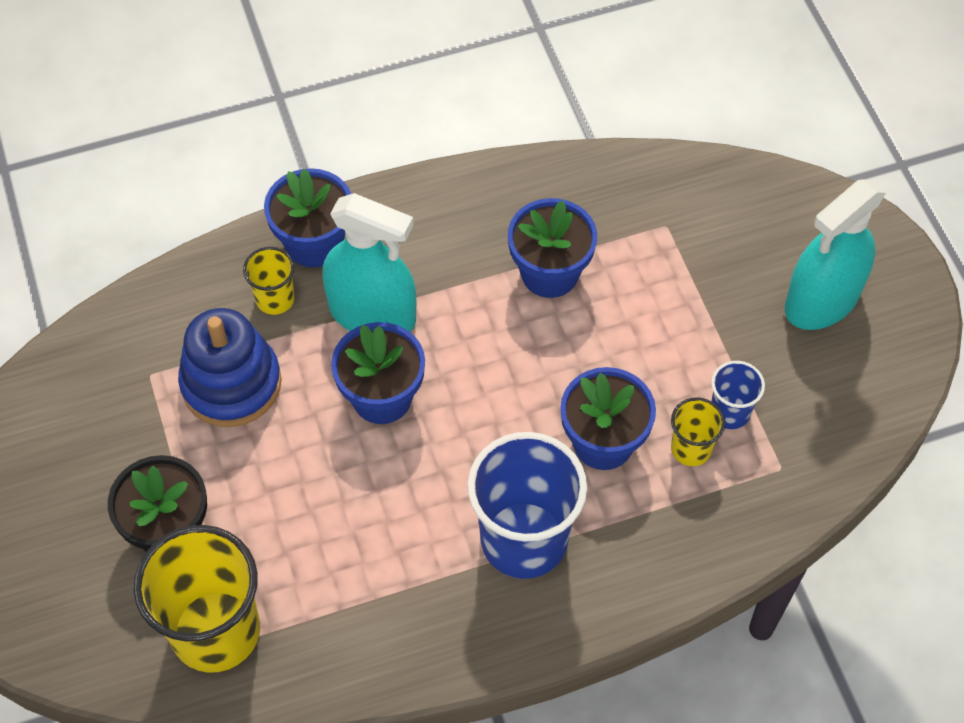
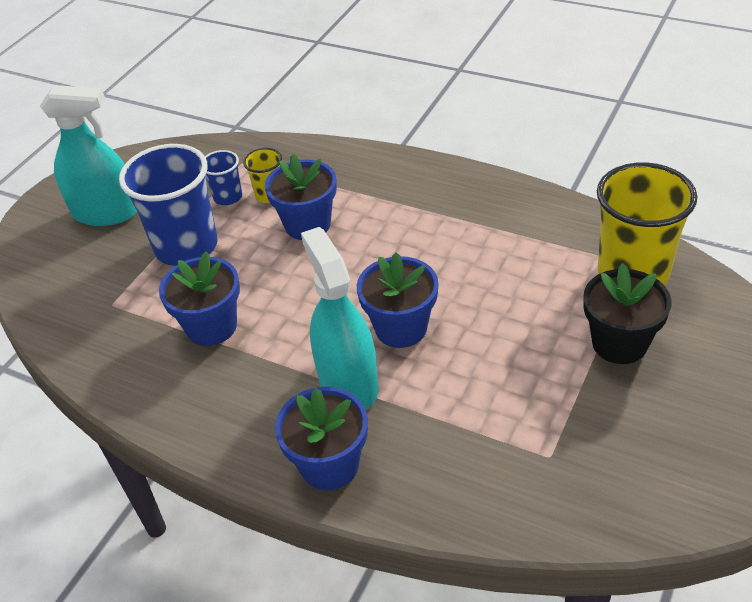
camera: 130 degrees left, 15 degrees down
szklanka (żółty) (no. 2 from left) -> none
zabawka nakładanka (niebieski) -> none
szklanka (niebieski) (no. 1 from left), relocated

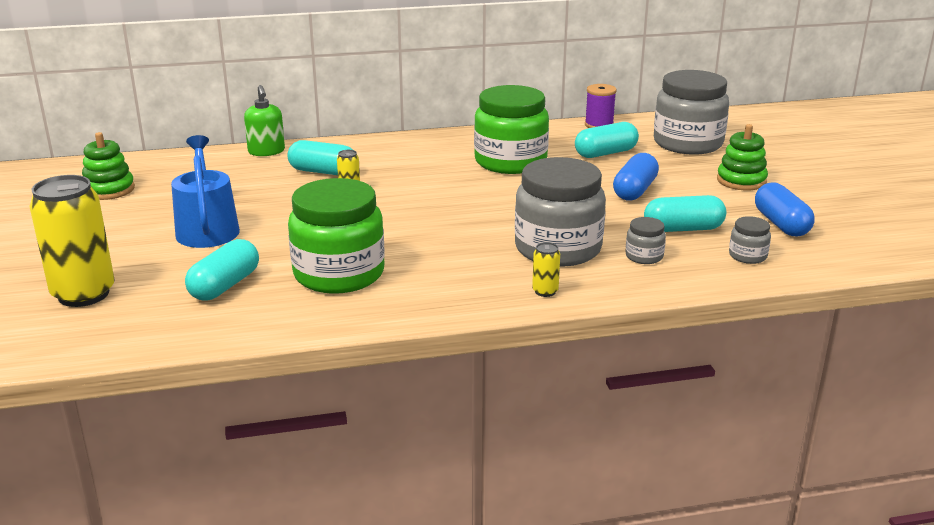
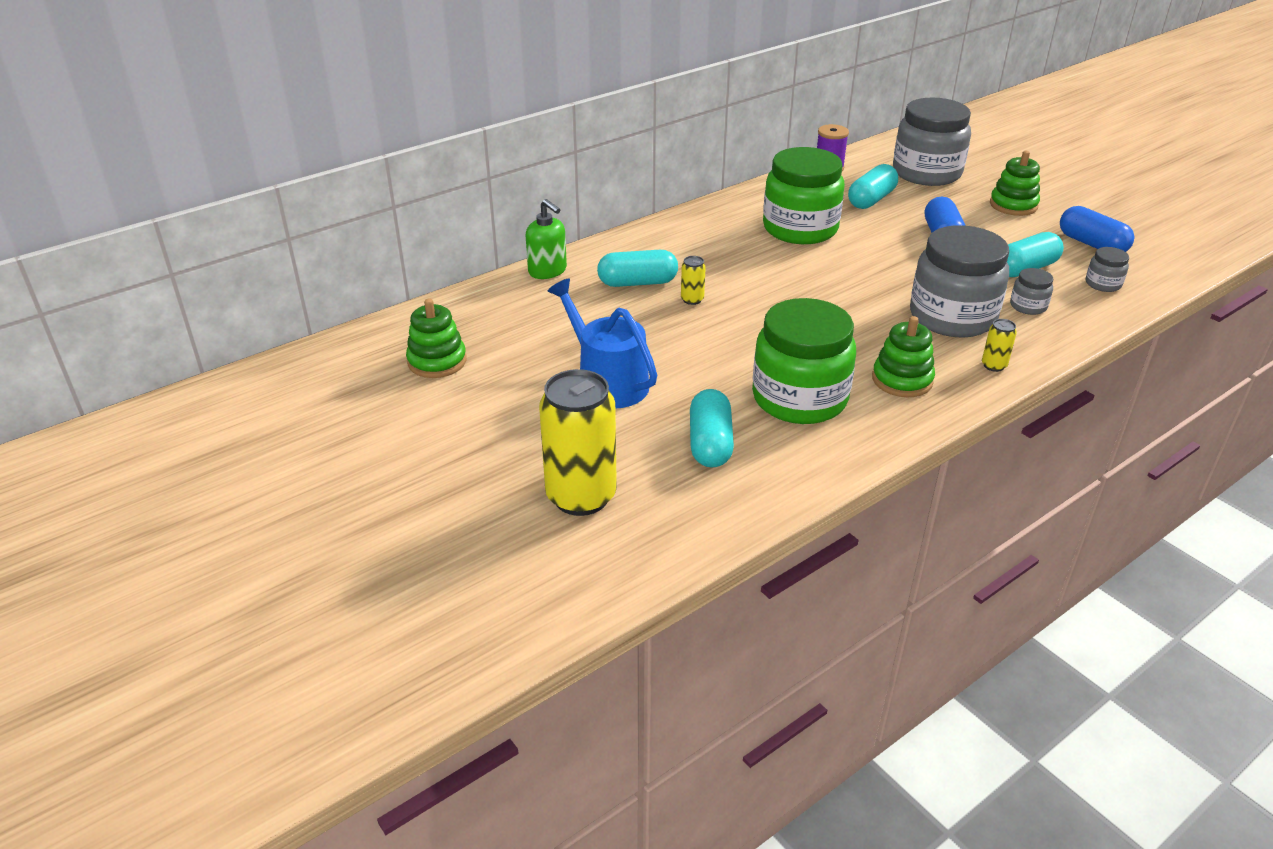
camera: 25 degrees left, 10 degrees up
none -> zabawka nakładanka (zielony) (no. 2 from left)

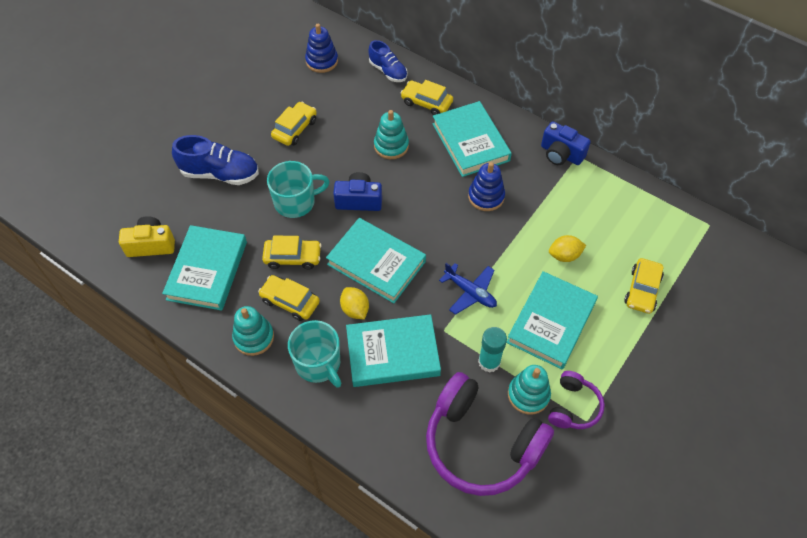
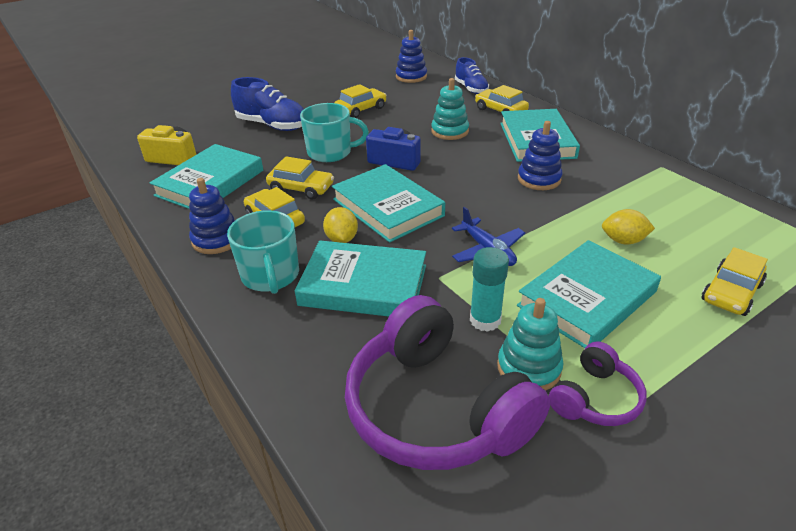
camera: 20 degrees right, 20 degrees down
aparat fotograficzny (niebieski) (no. 2 from left) -> none
zabawka nakładanka (turkusowy) (no. 1 from left) -> zabawka nakładanka (niebieski) (no. 1 from left)

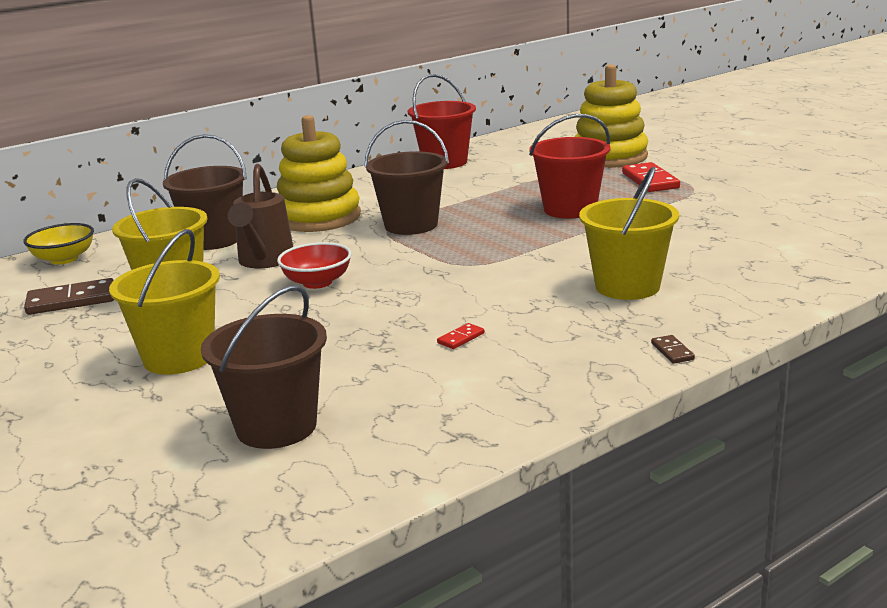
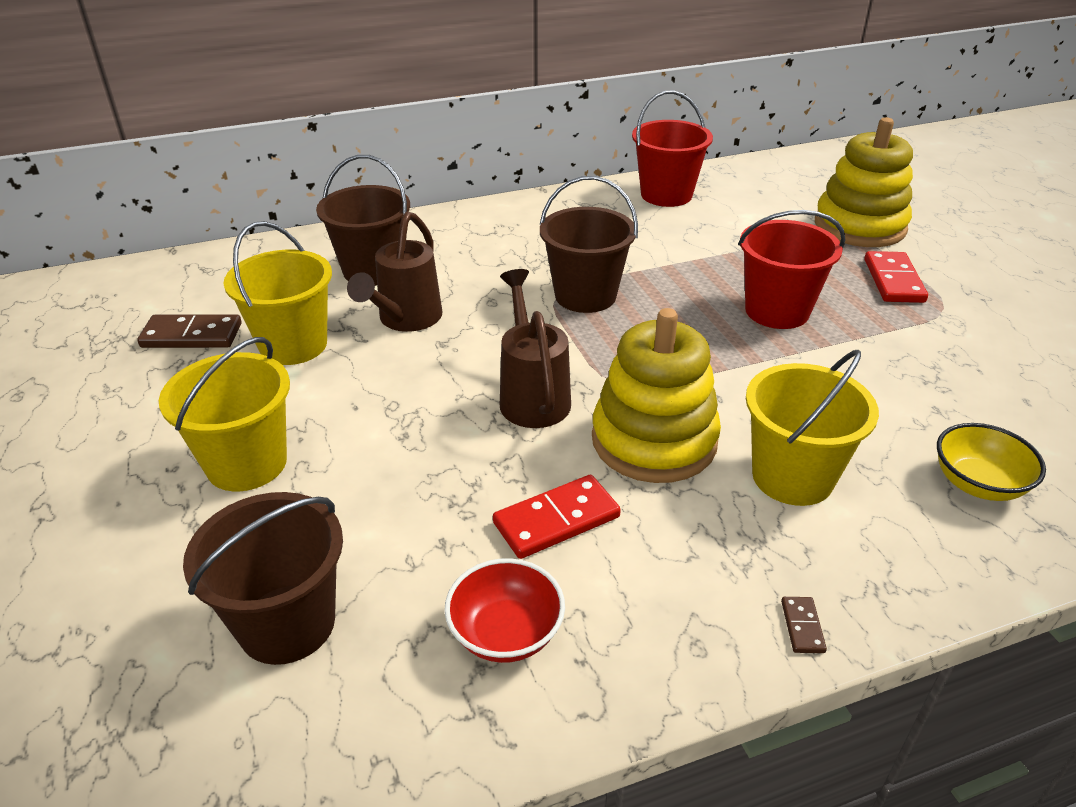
camera: 15 degrees right, 15 degrees up
zabawka nakładanka (żółty) (no. 1 from left), relocated
miska (żółty), relocated
miska (czerwony), relocated
kostka domina (czerwony) (no. 1 from left), x2.07
none -> konewka (brązowy) (no. 2 from left)

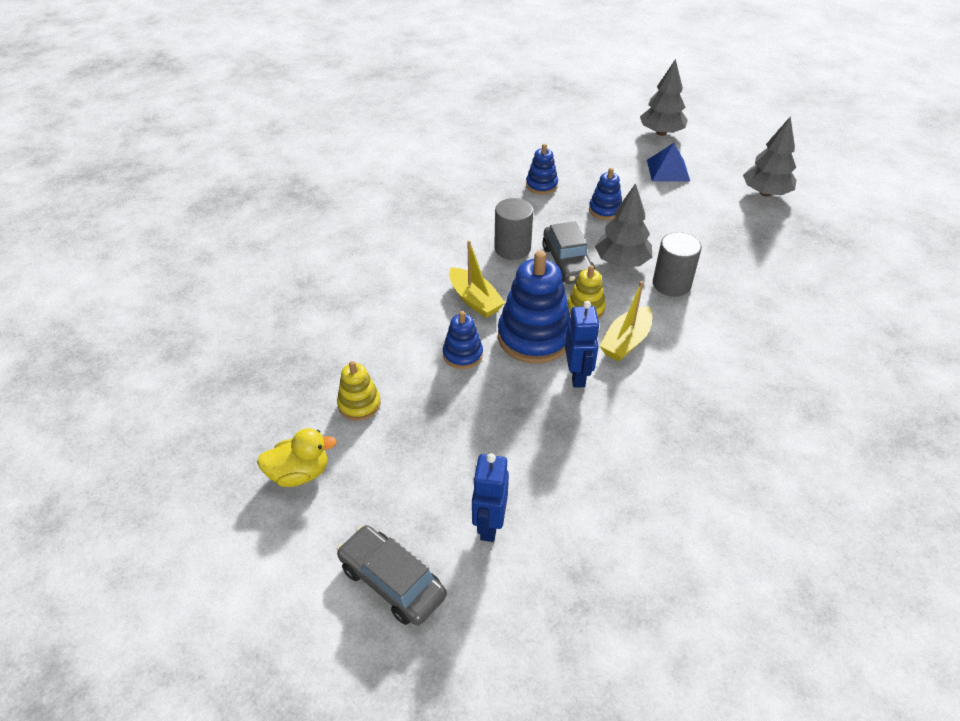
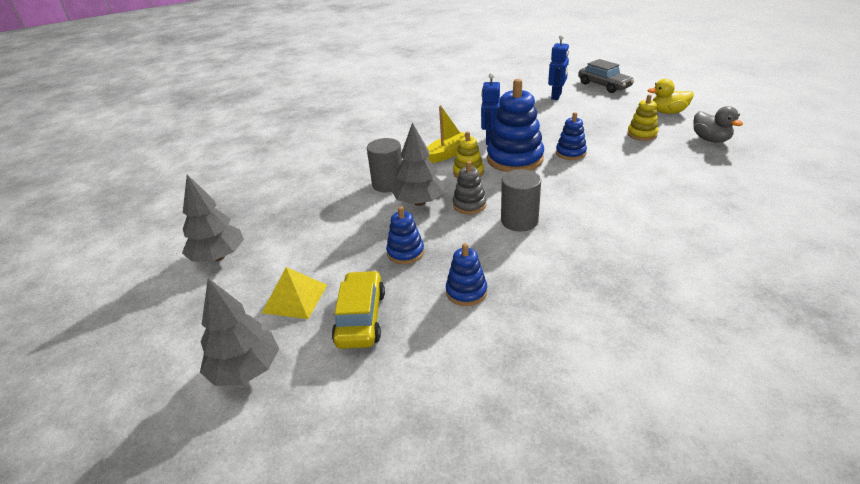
camera: 165 degrees left, 10 degrees down
piramida (niebieski) -> piramida (żółty)
samochód (szary) (no. 2 from left) -> zabawka nakładanka (szary)
łódka (żółty) (no. 1 from left) -> none
none -> kaczka (szary)
none -> samochód (żółty)

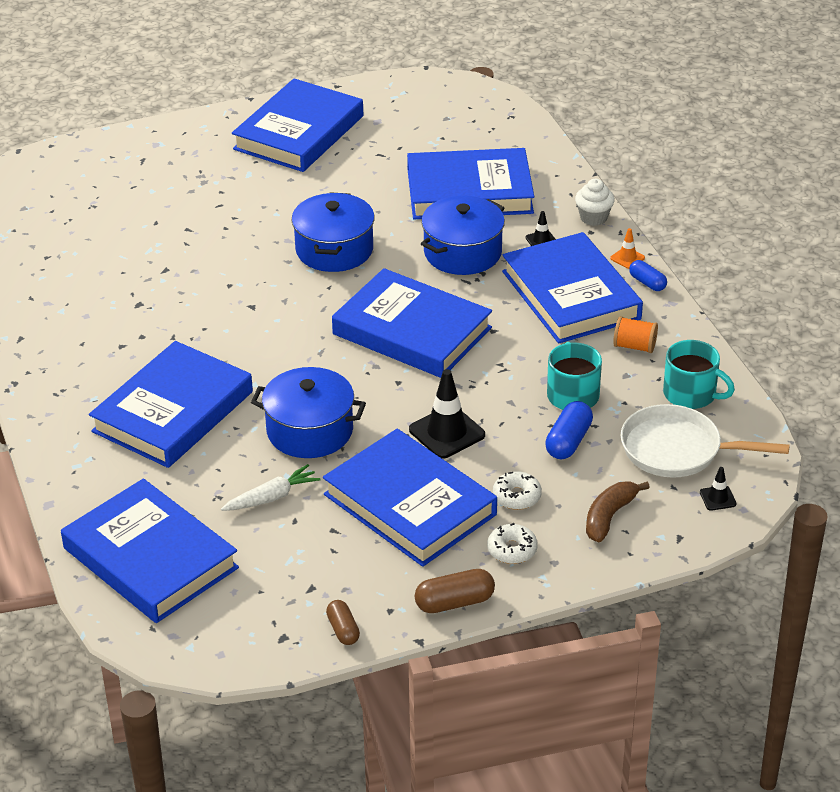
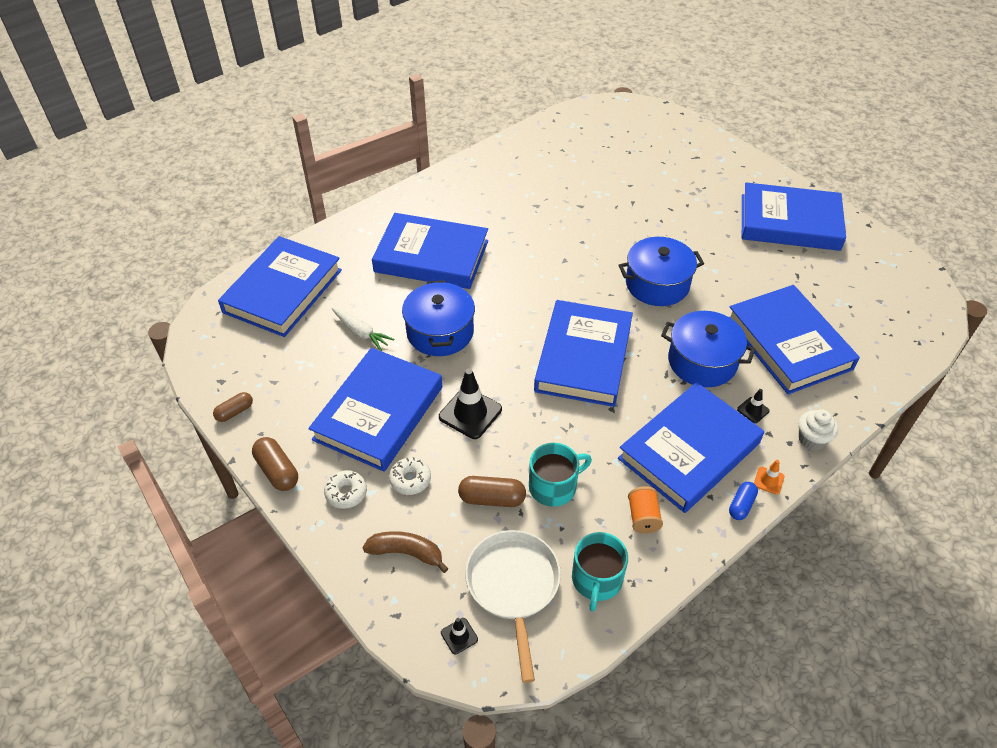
camera: 70 degrees right, 10 degrees up
kapsułka (niebieski) (no. 1 from left) -> kapsułka (brązowy) (no. 3 from left)

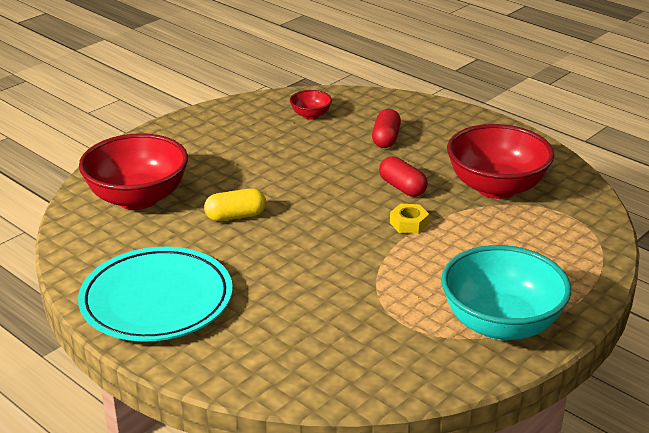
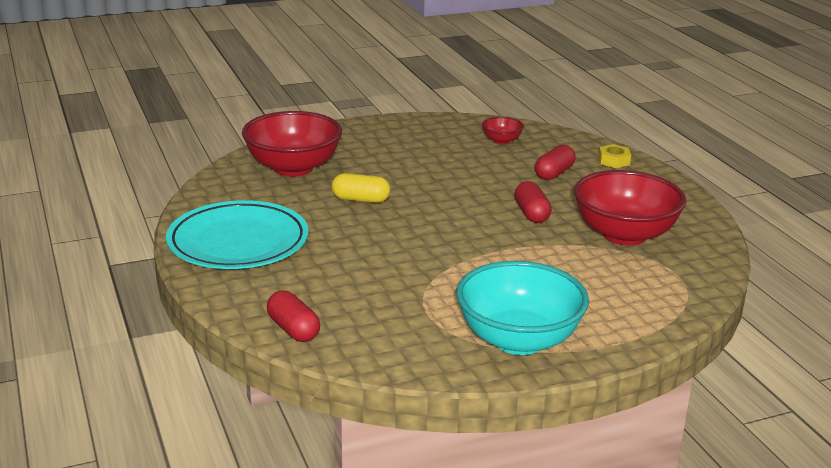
camera: 25 degrees right, 5 degrees down
nakrętka (żółty), relocated
none -> kapsułka (czerwony) (no. 1 from left)

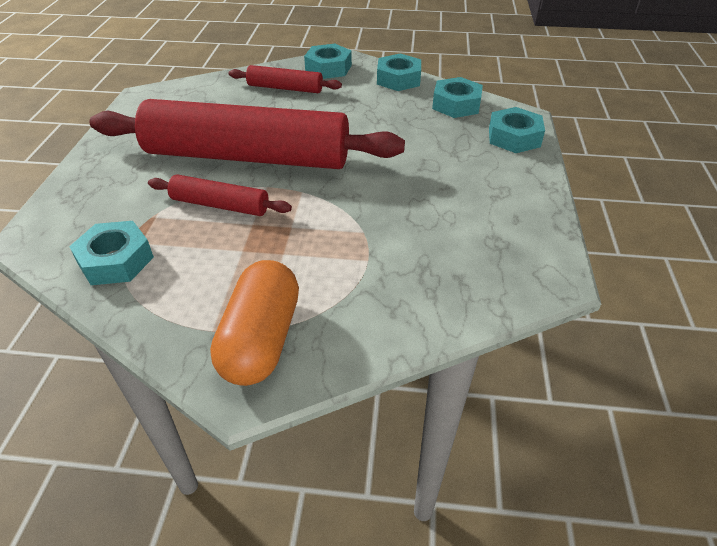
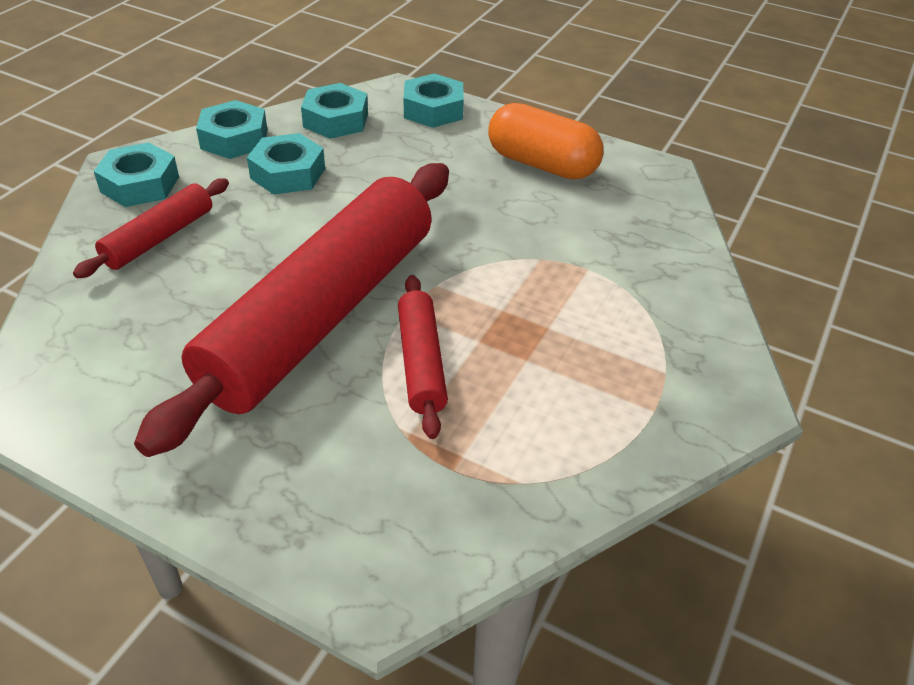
camera: 70 degrees left, 0 degrees up
wałek do ciasta (czerwony) (no. 1 from left in the first image) -> wałek do ciasta (czerwony) (no. 3 from left), 45 degrees counterclockwise
nakrętka (turkusowy) (no. 1 from left in the first image) -> nakrętka (turkusowy) (no. 3 from left), relocated
kapsułka (pomarańczowy), relocated

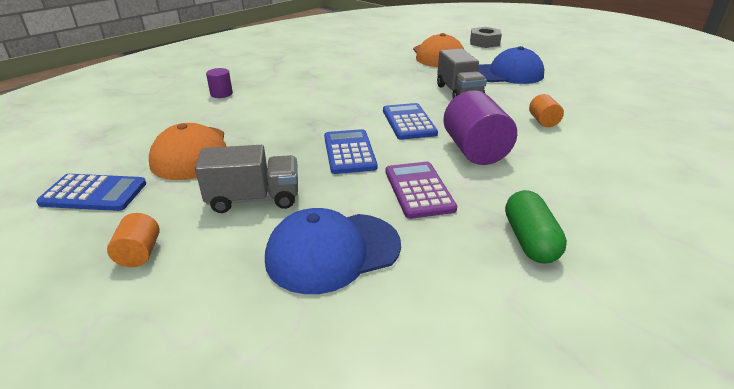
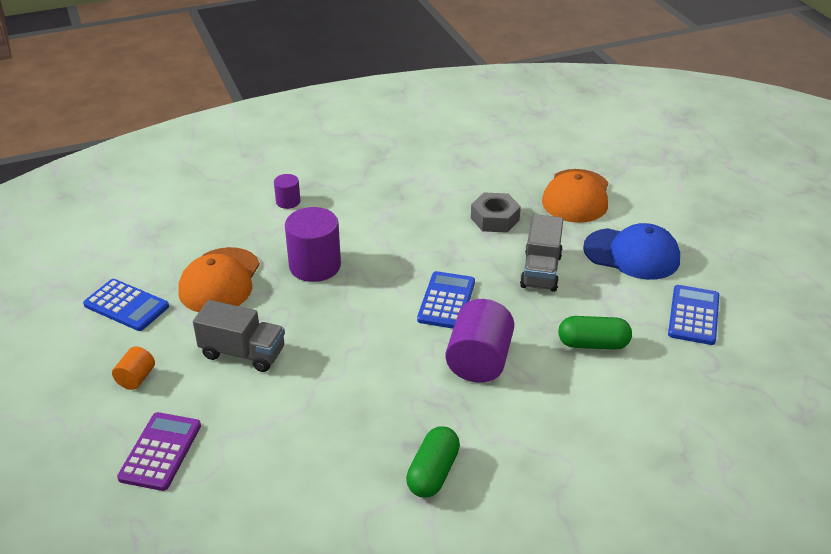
camera: 25 degrees right, 5 degrees up
nakrętka (szary), relocated
walec (pomarańczowy) (no. 2 from left) -> kapsułka (zielony) (no. 2 from left)
kalkulator (niebieski) (no. 2 from left in the first image) -> kalkulator (niebieski) (no. 3 from left), relocated
kalkulator (fioletowy), relocated
czapka (niebieski) (no. 1 from left) -> none
none -> walec (fioletowy) (no. 2 from left)

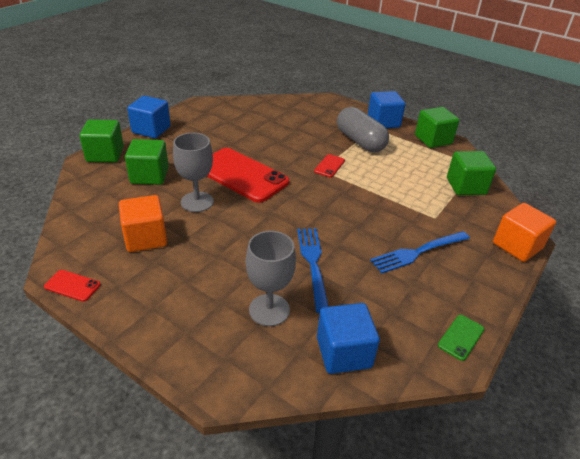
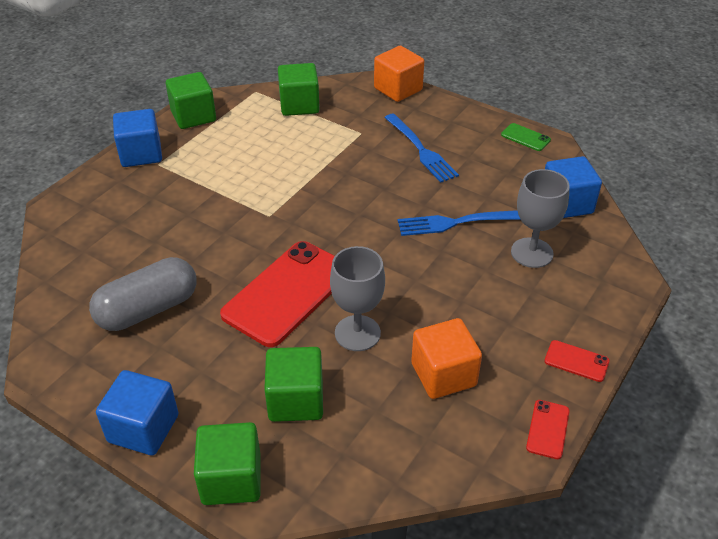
camera: 90 degrees left, 5 degrees up
kapsułka (szary), relocated
telefon (czerwony) (no. 3 from left), relocated

